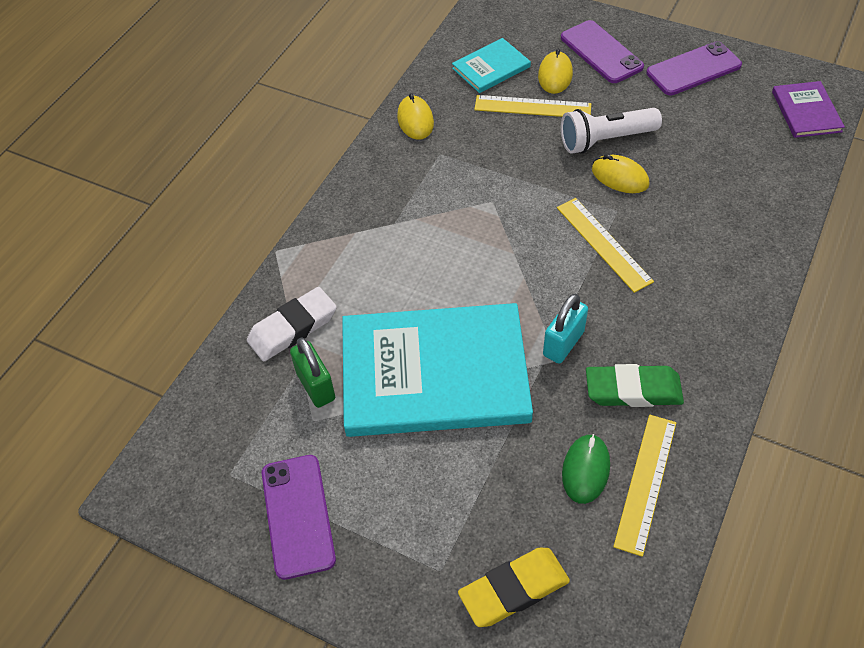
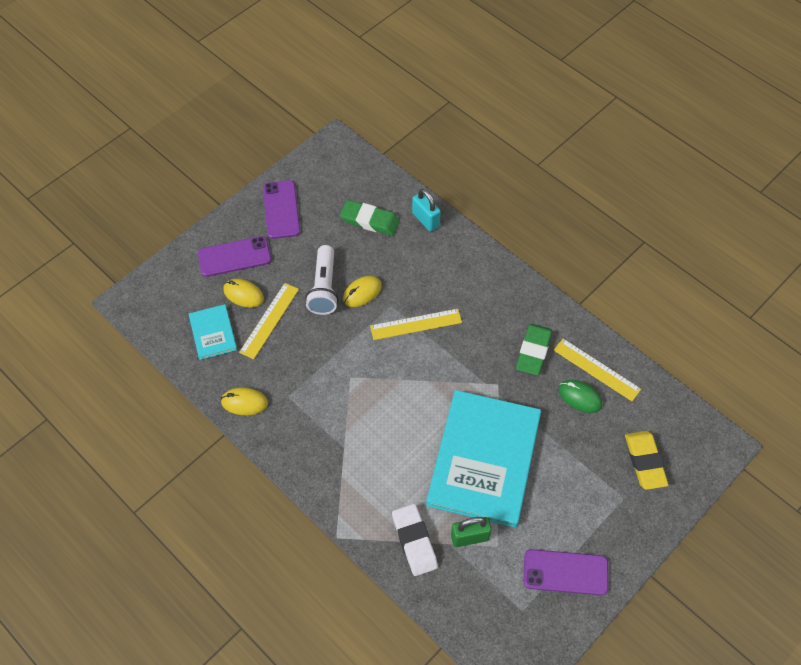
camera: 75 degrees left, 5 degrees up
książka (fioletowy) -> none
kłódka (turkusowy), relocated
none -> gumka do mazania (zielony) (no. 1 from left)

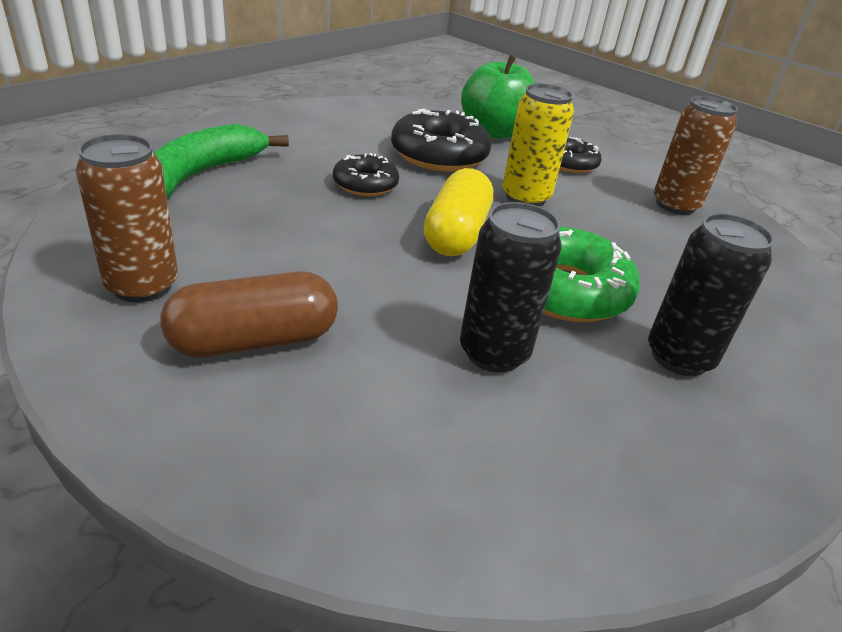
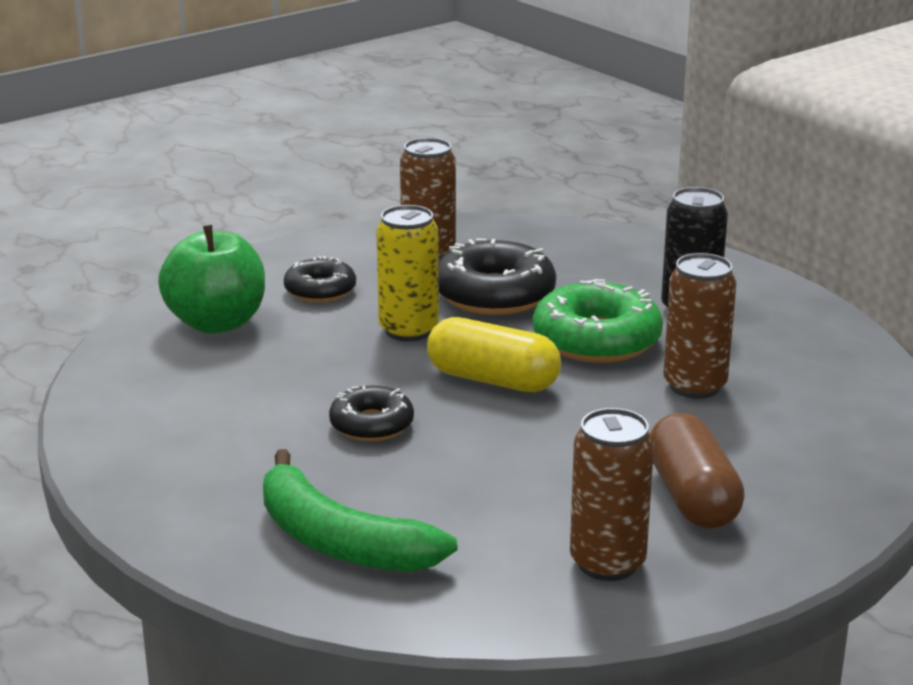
camera: 75 degrees left, 10 degrees down
donut (czarny) (no. 2 from left in the first image) -> donut (czarny) (no. 3 from left), relocated
puszka (czarny) (no. 1 from left) -> puszka (brązowy) (no. 3 from left)

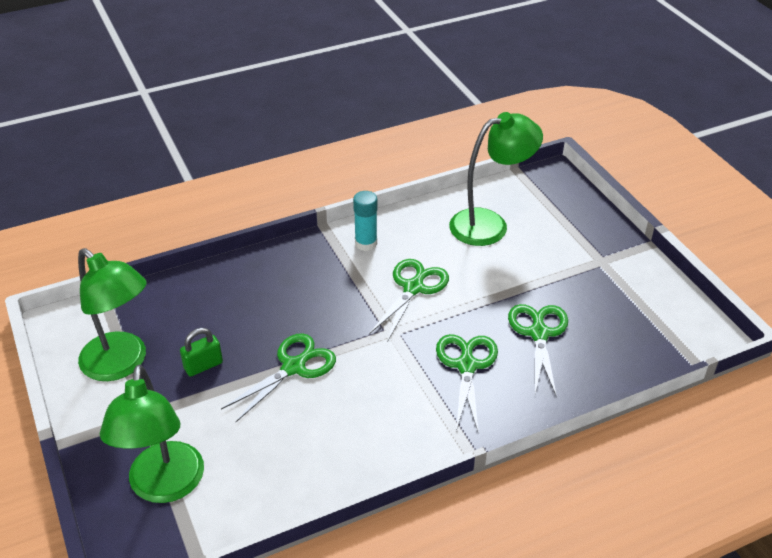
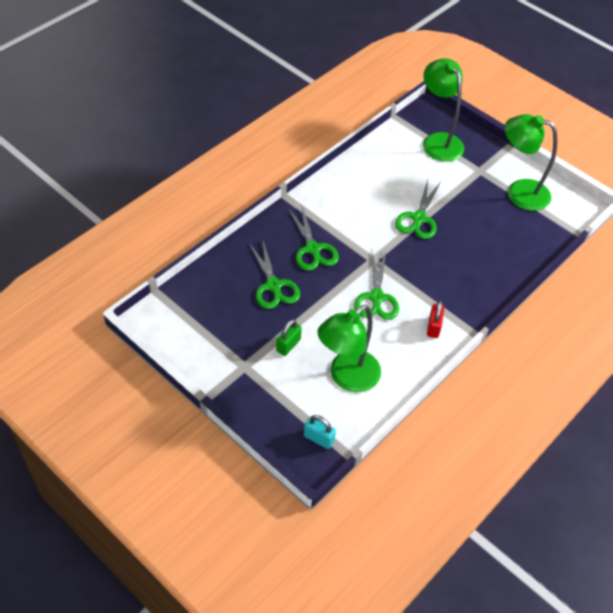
camera: 155 degrees right, 10 degrees up
klej w sztyfcie (turkusowy) -> kłódka (czerwony)
kłódka (zielony), relocated
none -> kłódka (turkusowy)

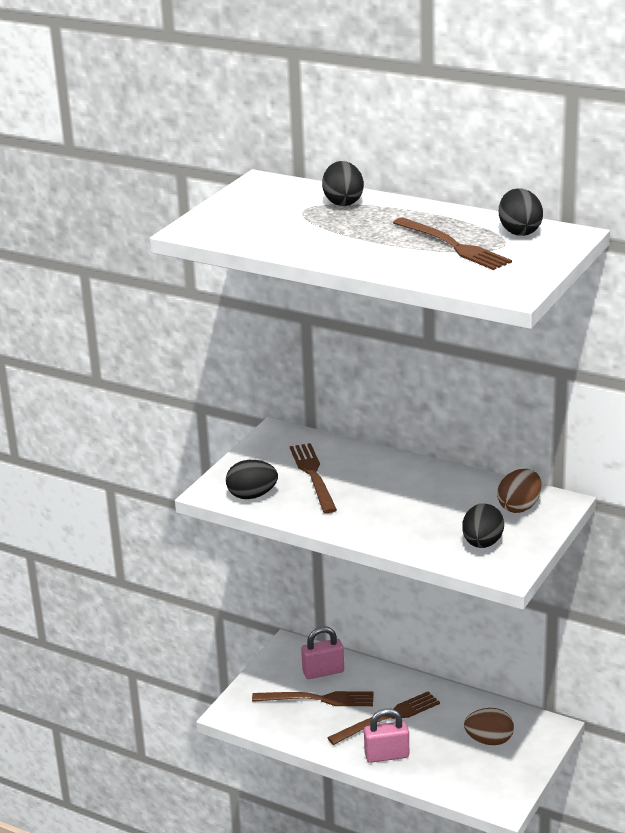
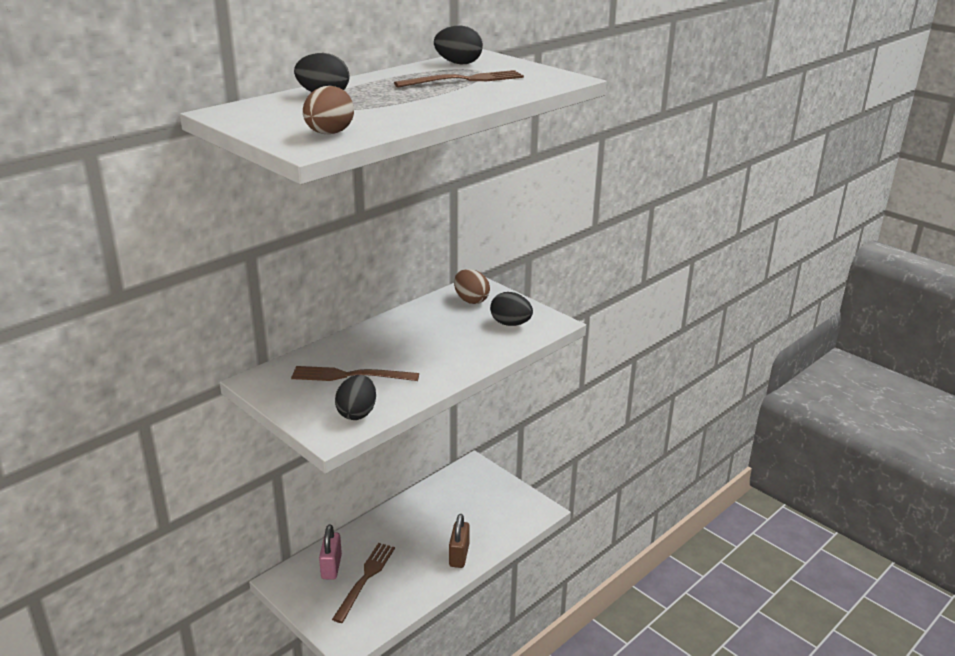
camera: 75 degrees left, 0 degrees up
widelec (brązowy) (no. 3 from left) -> none
kłódka (różowy) (no. 2 from left) -> kłódka (brązowy)
jajko (brązowy) (no. 1 from left), relocated

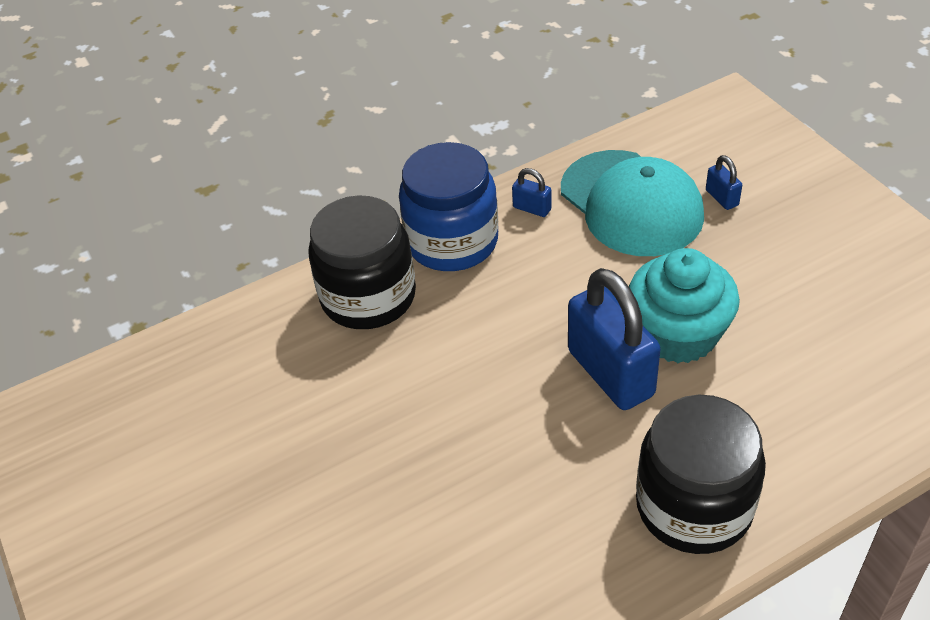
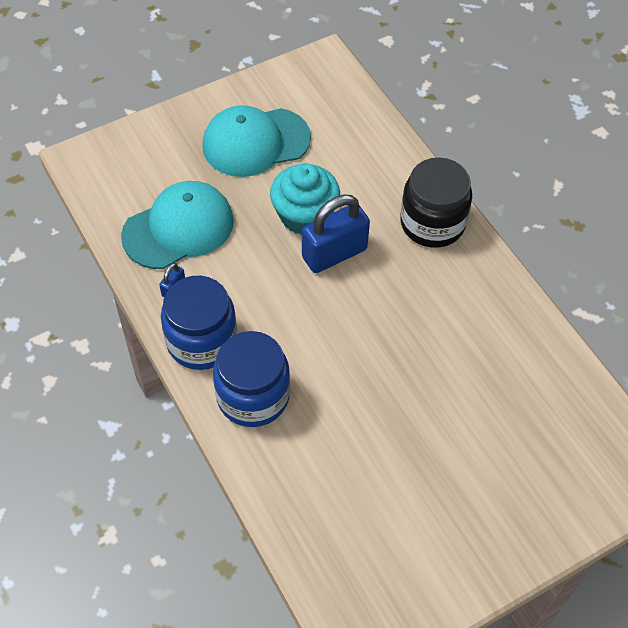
camera: 95 degrees left, 10 degrees up
kłódka (niebieski) (no. 3 from left) -> none
słoik (czarny) (no. 1 from left) -> słoik (niebieski) (no. 2 from left)
none -> czapka (turkusowy) (no. 2 from left)

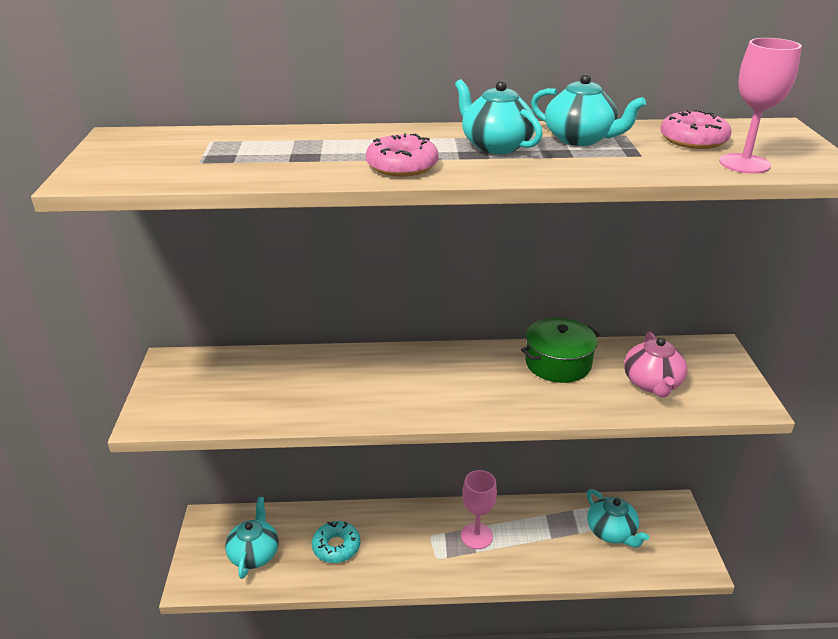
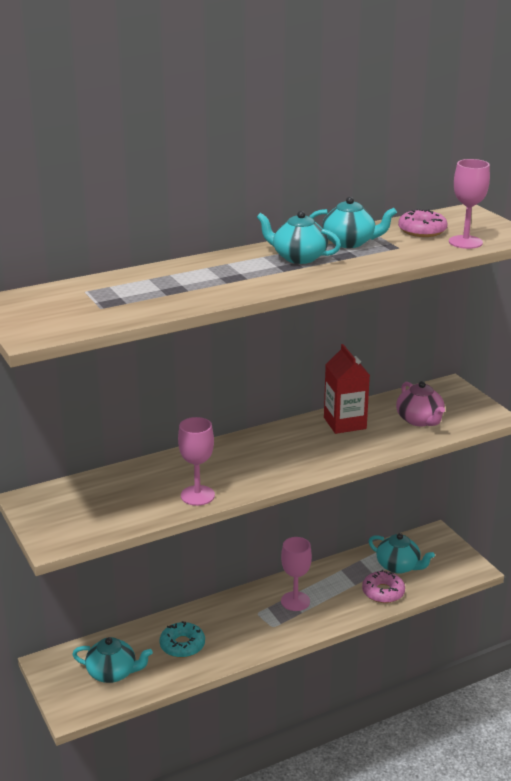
camera: 25 degrees left, 5 degrees down
donut (różowy) (no. 1 from left), relocated
garnek (zielony) -> karton mleka (czerwony)
imbryk (turkusowy) (no. 1 from left), 120 degrees clockwise
none -> kielich (różowy) (no. 1 from left)

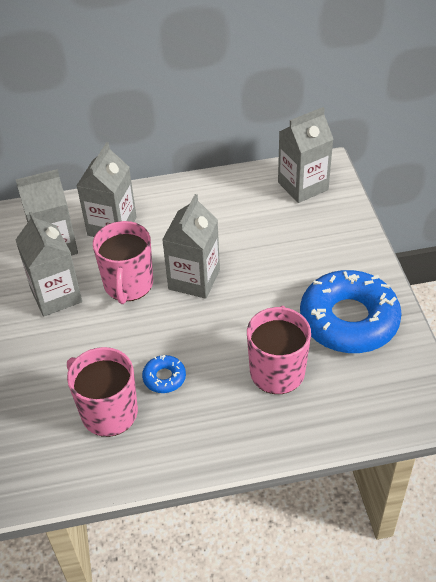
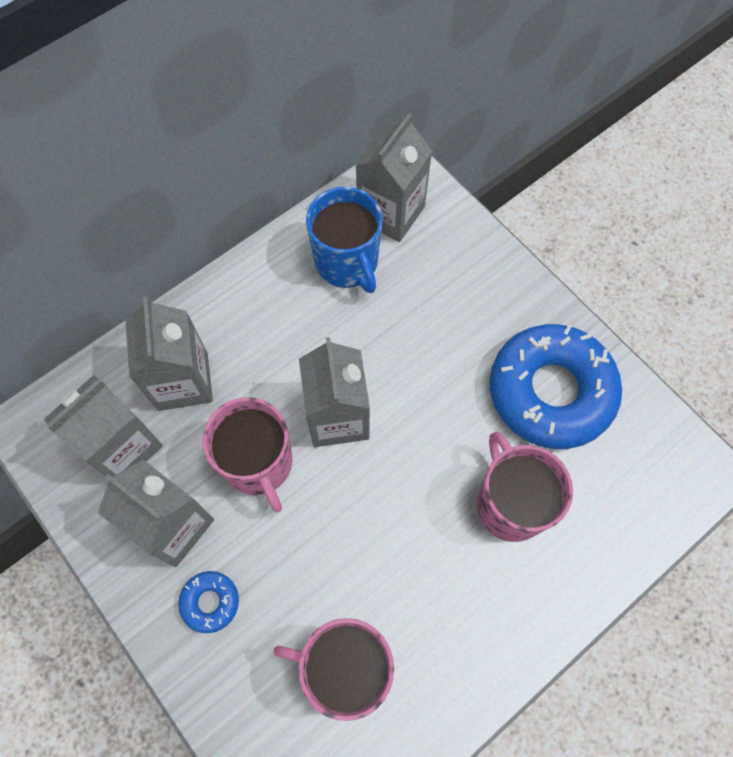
camera: 30 degrees left, 20 degrees up
donut (niebieski) (no. 1 from left), relocated
none -> kubek (niebieski)

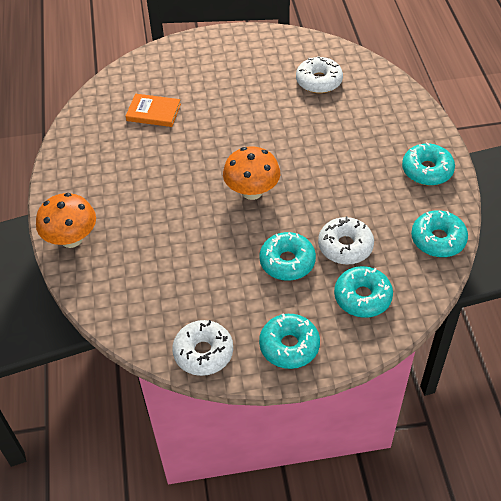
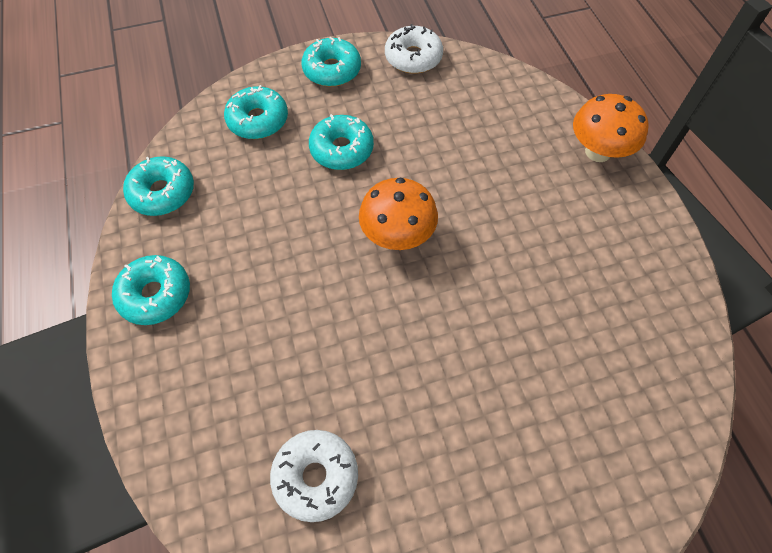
camera: 170 degrees right, 10 degrees up
książka (pomarańczowy) -> none
donut (biały) (no. 3 from left) -> none

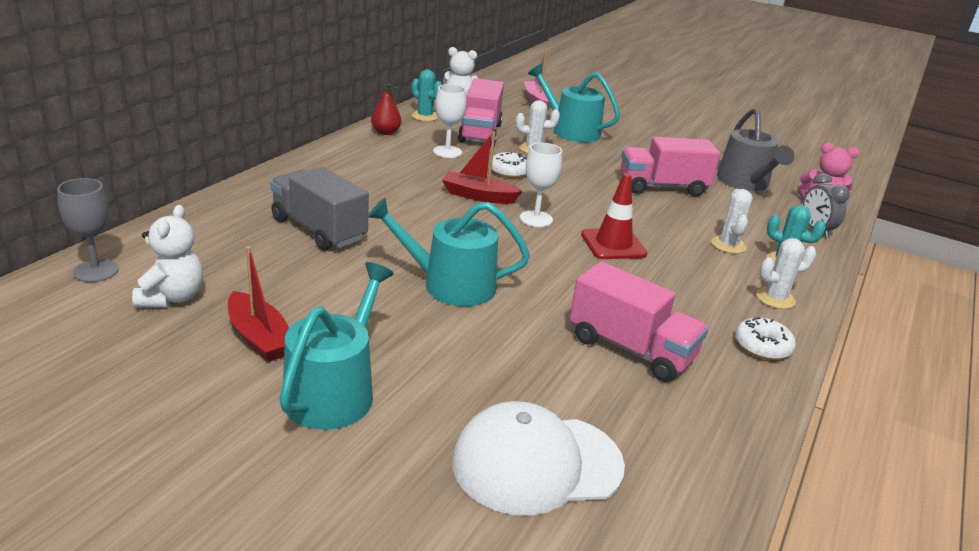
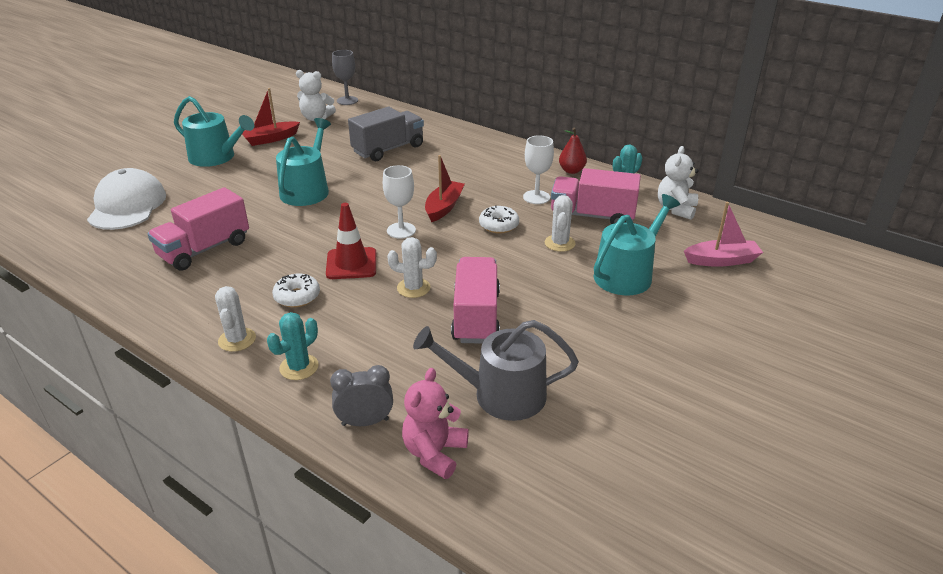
camera: 100 degrees right, 5 degrees up
kaktus (biały) (no. 2 from left), relocated
donut (biały) (no. 2 from left in the first image) -> donut (biały) (no. 1 from left), relocated

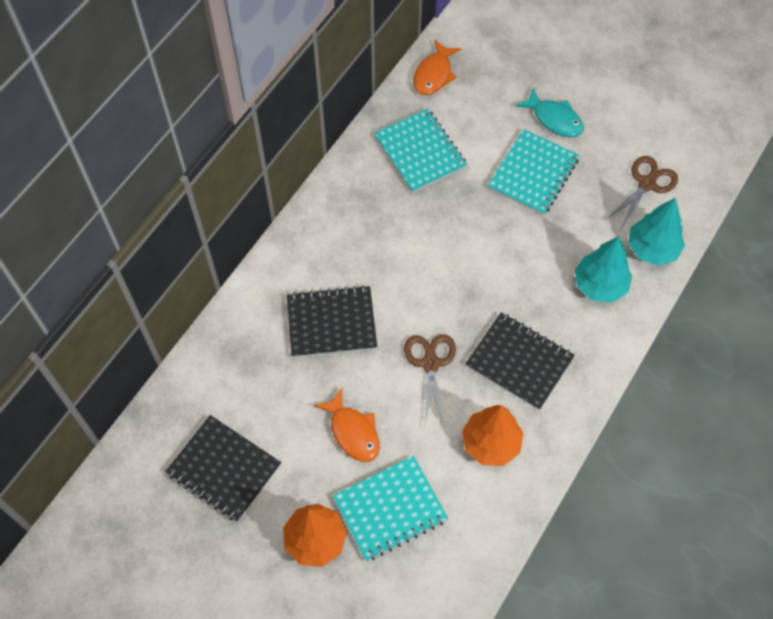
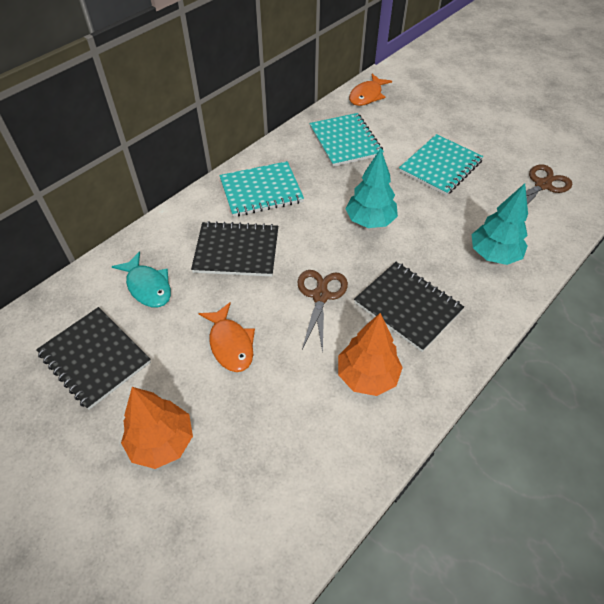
camera: 10 degrees right, 10 degrees down
ryba (turkusowy), relocated
drzewko (turkusowy) (no. 2 from left in the first image) -> drzewko (turkusowy) (no. 1 from left), relocated
zeszyt (turkusowy) (no. 1 from left), relocated

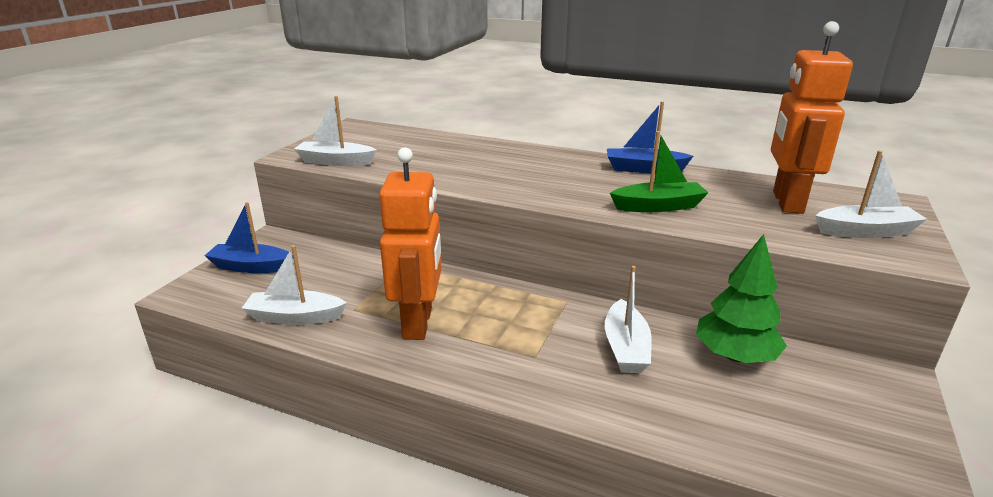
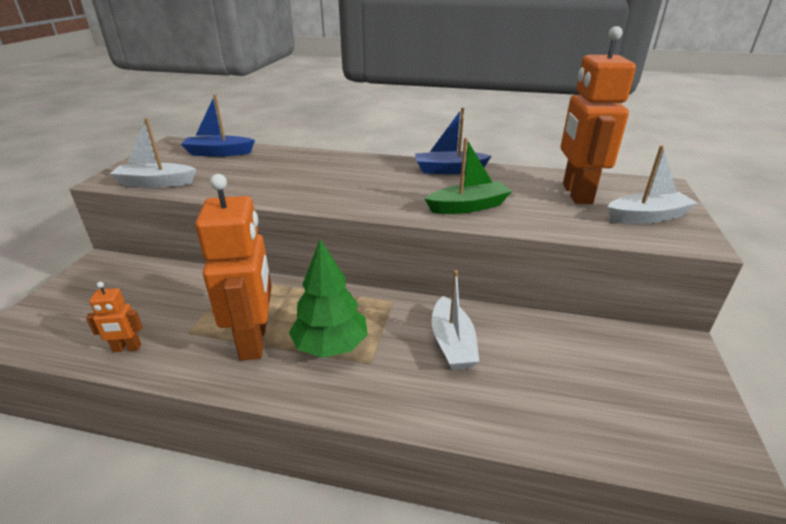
camera: 10 degrees left, 5 degrees up
łódka (niebieski) (no. 1 from left), relocated
drzewko (zielony), relocated
łódka (biały) (no. 1 from left) -> robot (pomarańczowy) (no. 1 from left)

